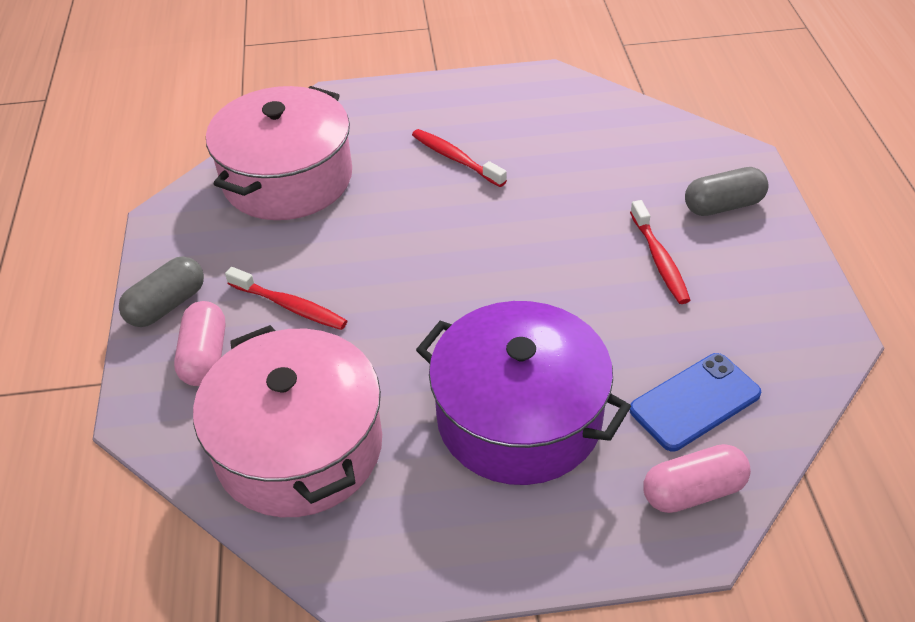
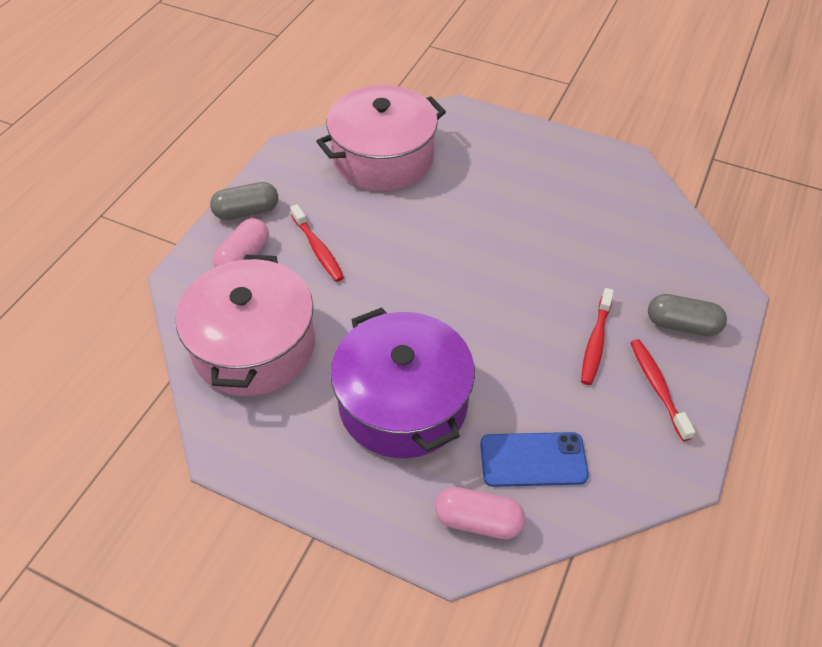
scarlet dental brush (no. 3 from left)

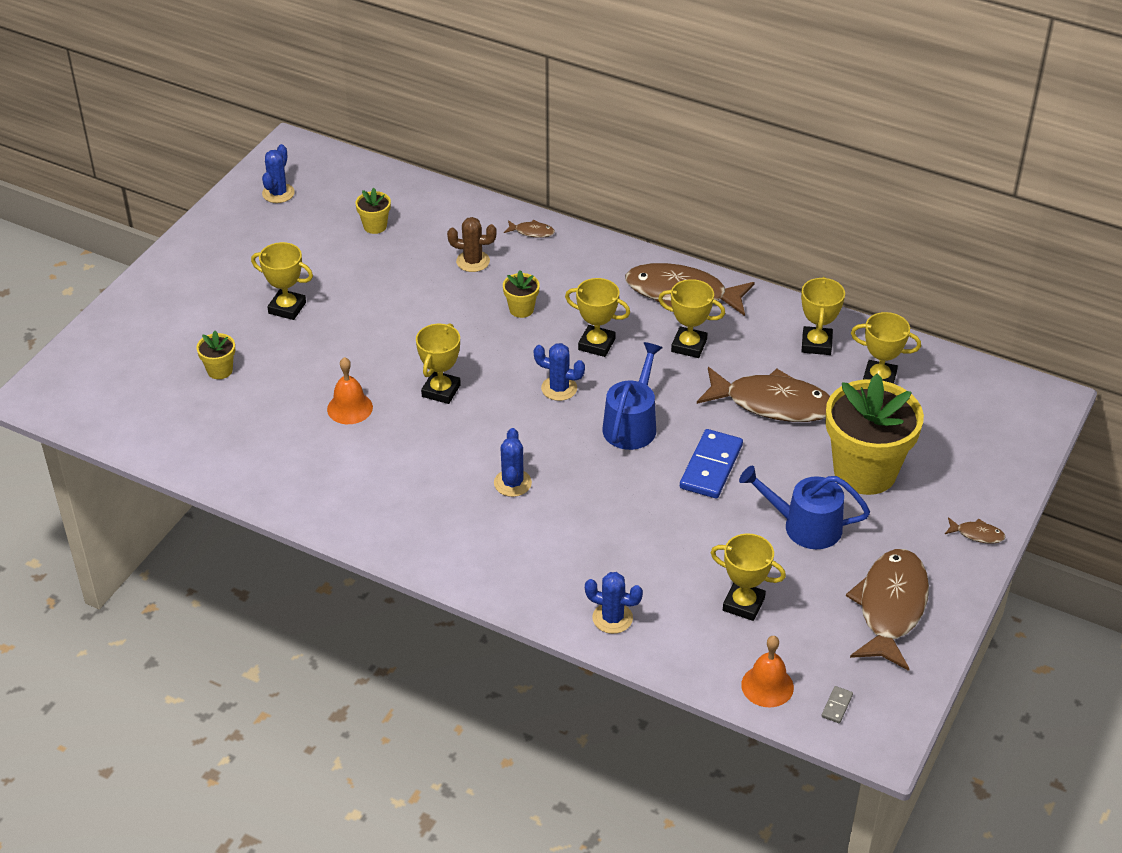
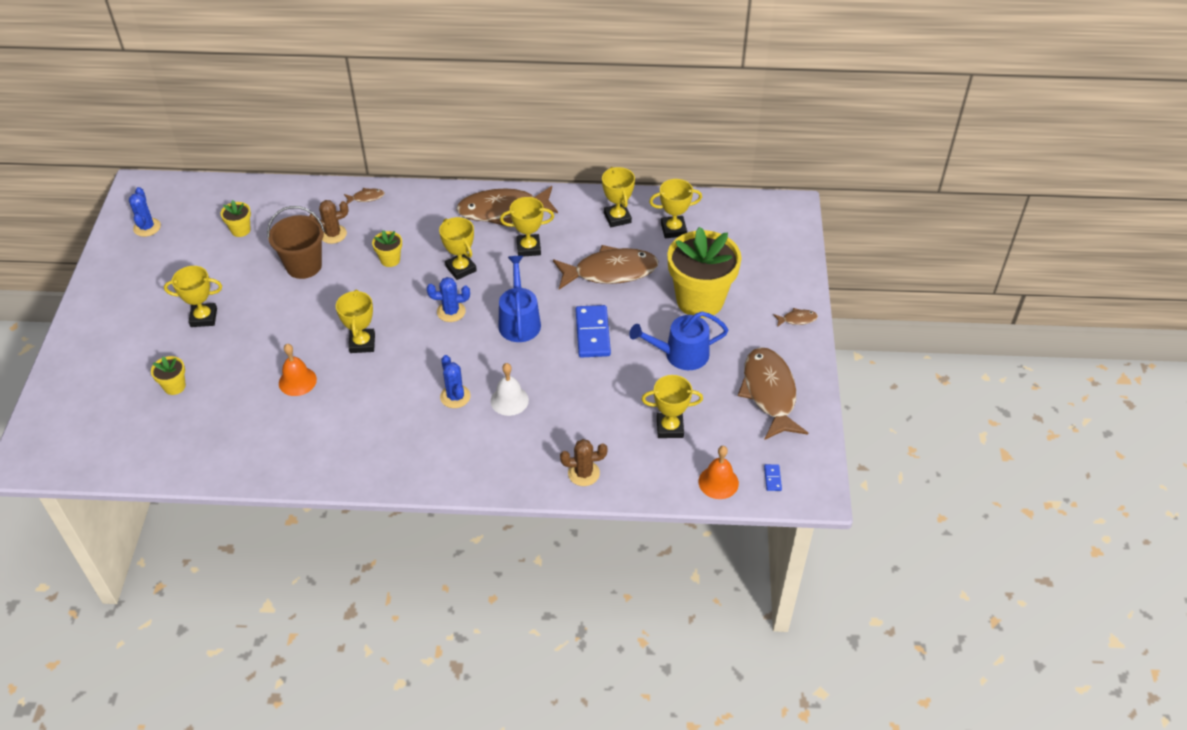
russet sand bucket; golden prize cup (no. 3 from left); pure white bell; russet saguaro cactus (no. 2 from left); blue domino (no. 2 from left)

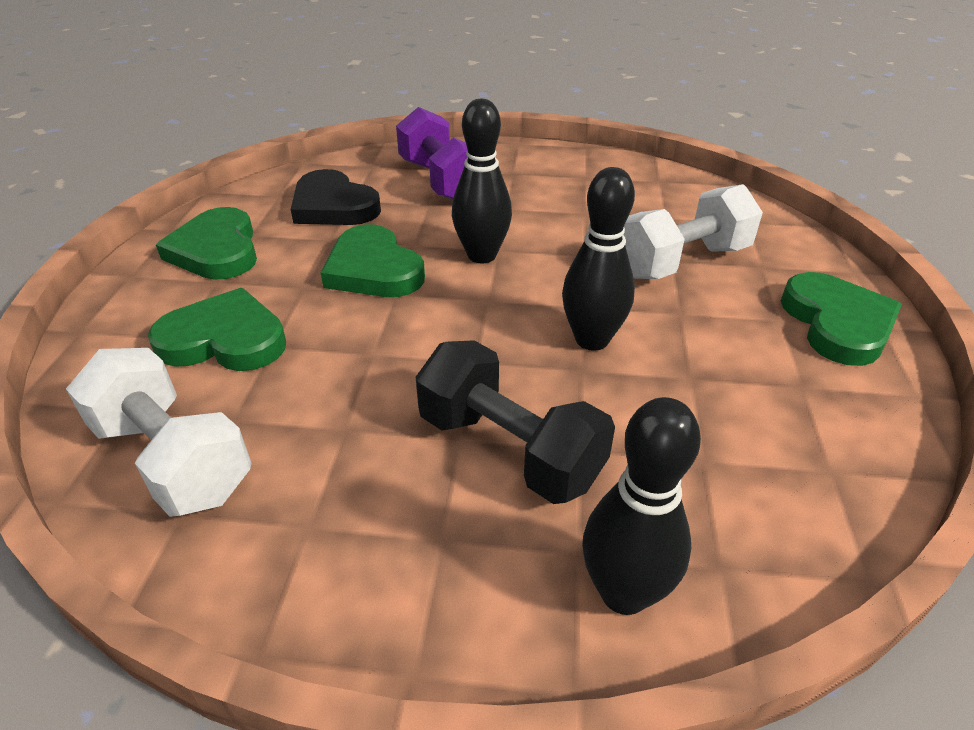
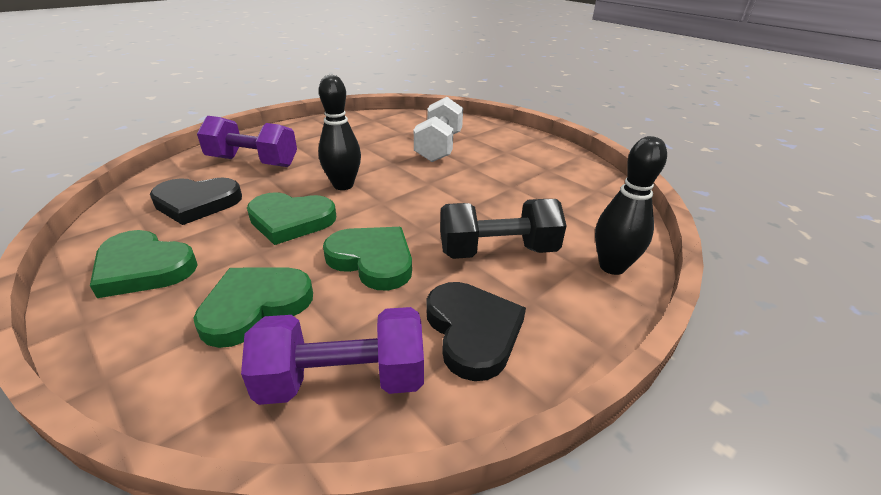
violet dumbbell (no. 2 from left); green love heart (no. 4 from left); jet-black love heart (no. 2 from left); jet-black tenpin (no. 2 from left in the first image)

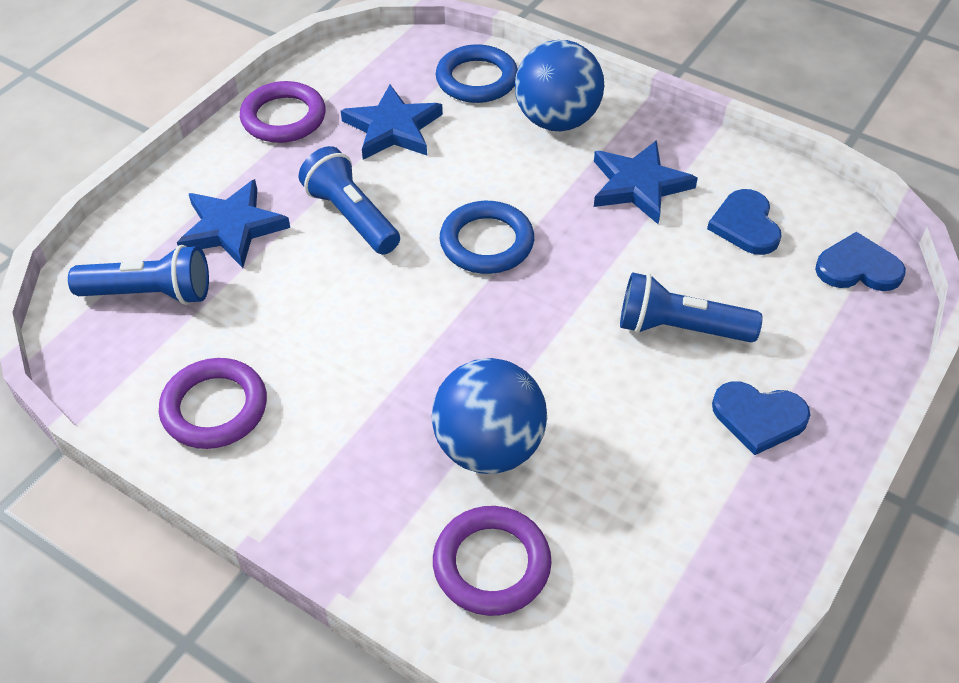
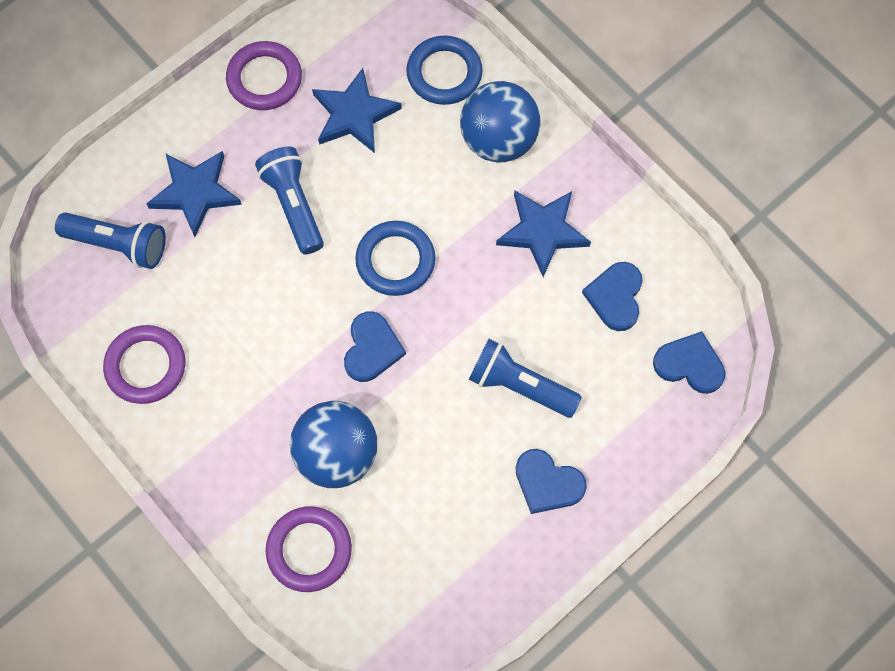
blue love heart (no. 1 from left)

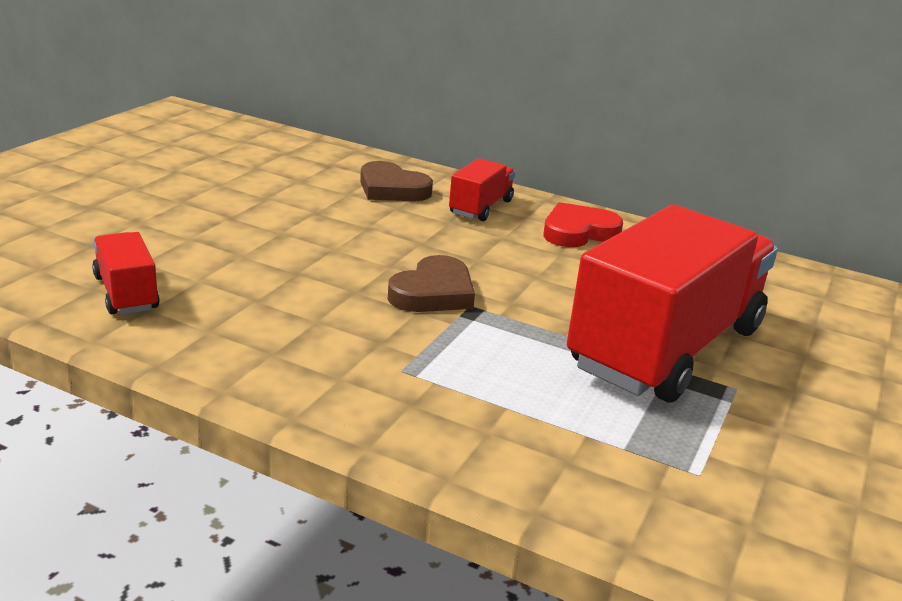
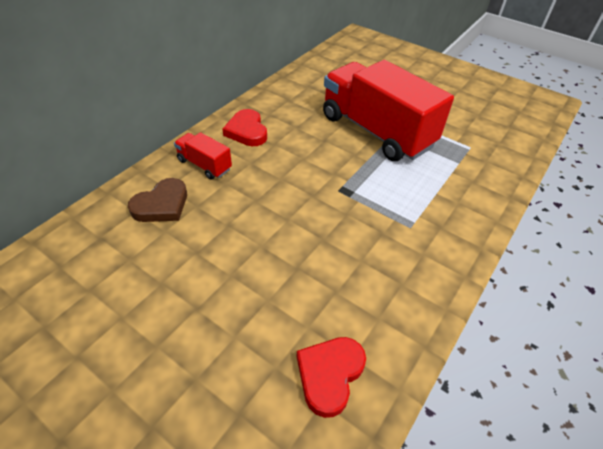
scarlet love heart (no. 2 from left); russet love heart (no. 2 from left in the first image)

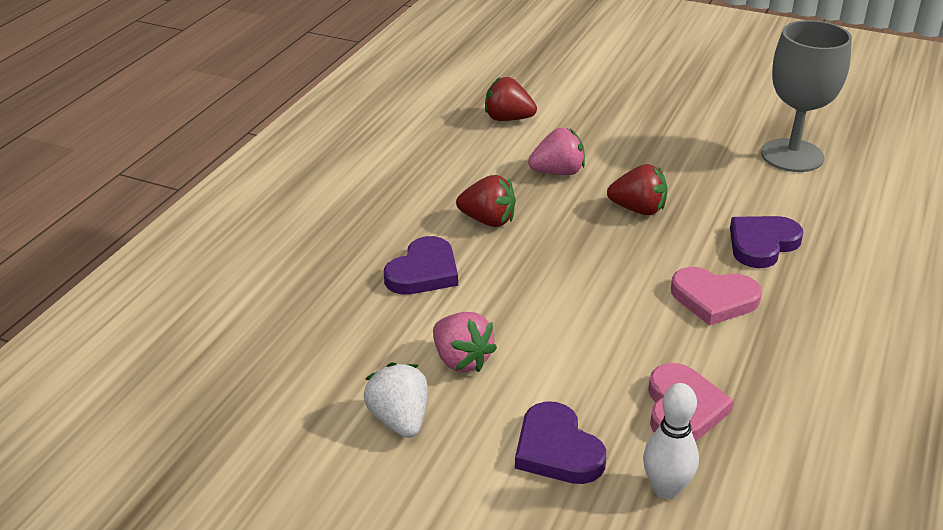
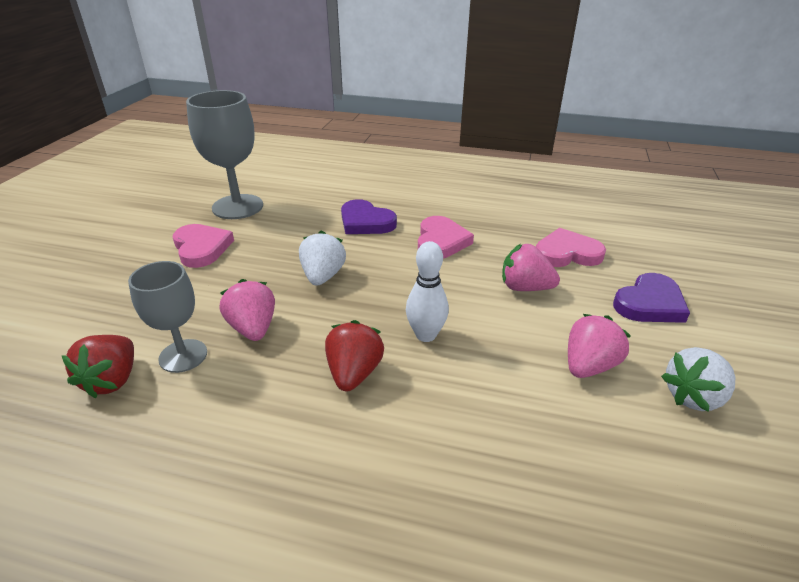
grey goblet (no. 1 from left); rosy love heart (no. 1 from left); pure white strawberry (no. 1 from left); pure white tenpin; rosy strawberry (no. 2 from left); violet love heart (no. 1 from left in the first image)

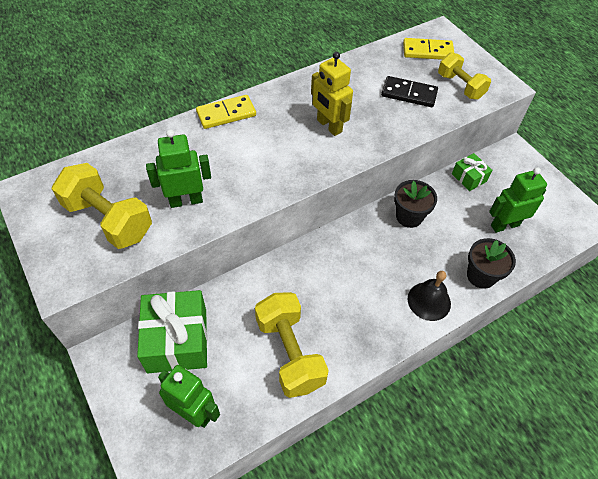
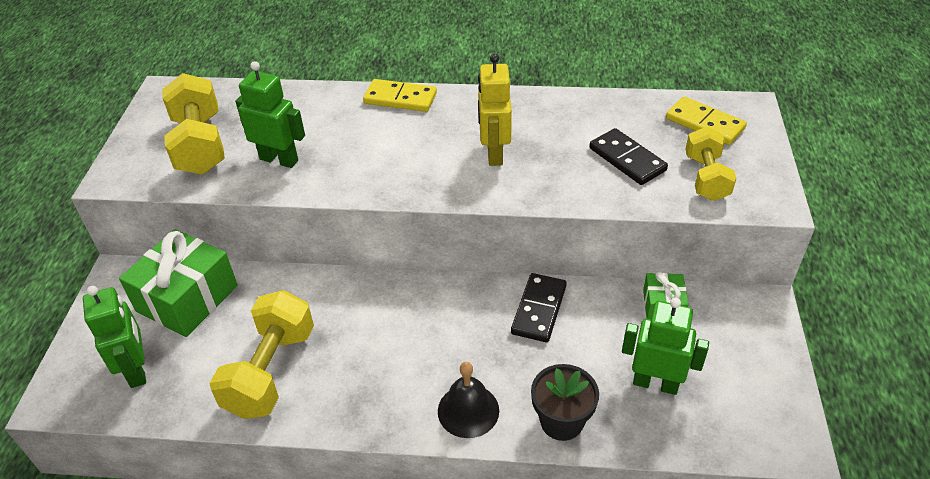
jet-black domino (no. 1 from left)

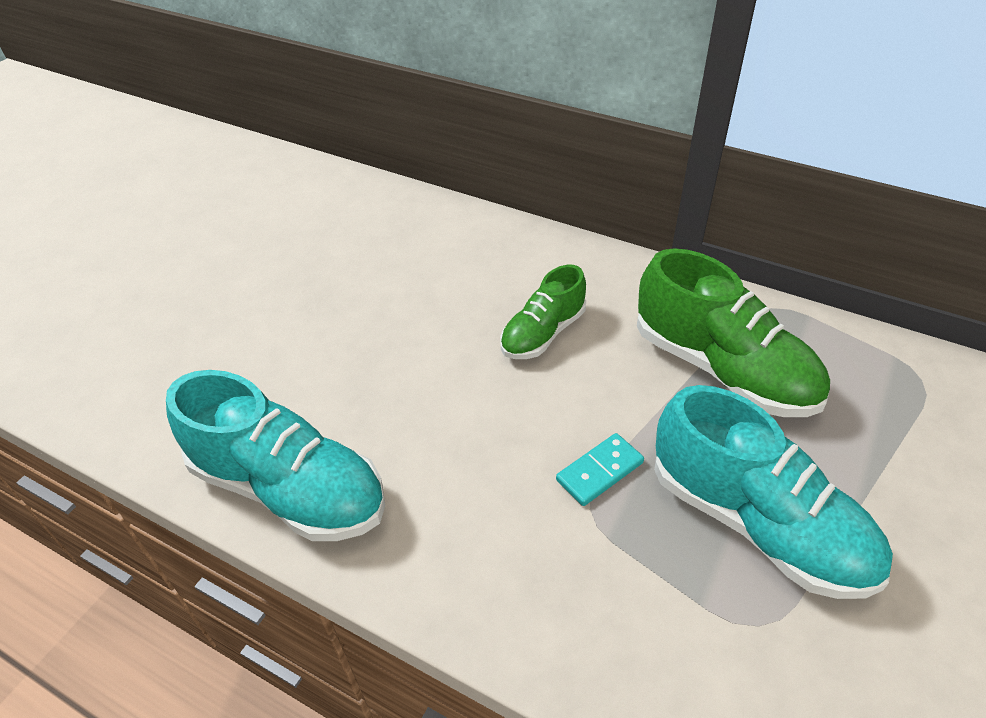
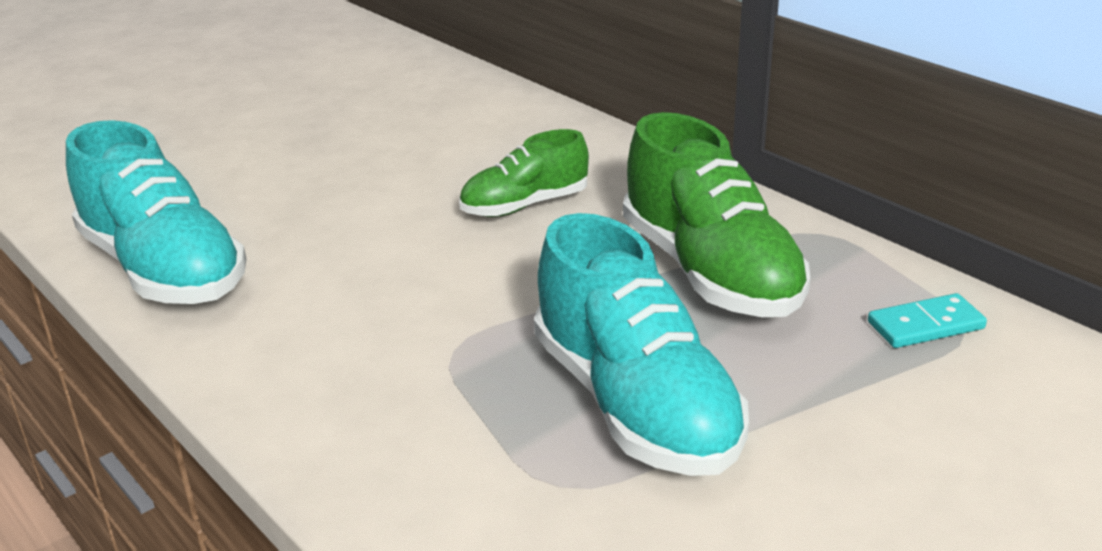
turquoise domino

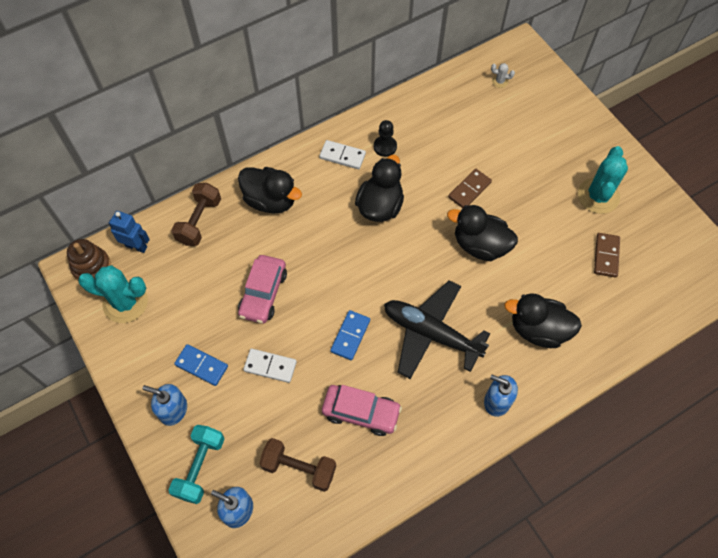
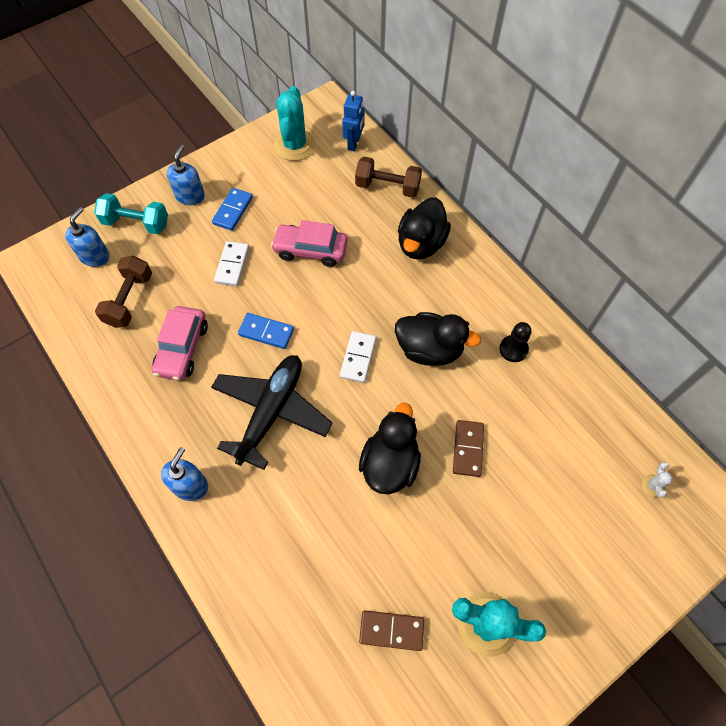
pure white domino (no. 2 from left); russet domino (no. 2 from left); russet stacking rings; jet-black rubber duck (no. 4 from left in the first image)

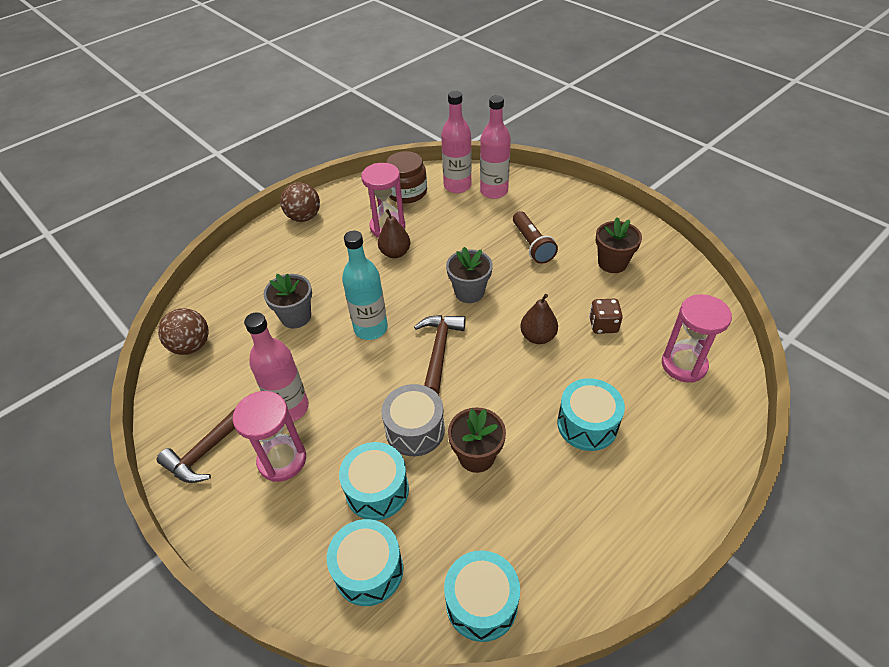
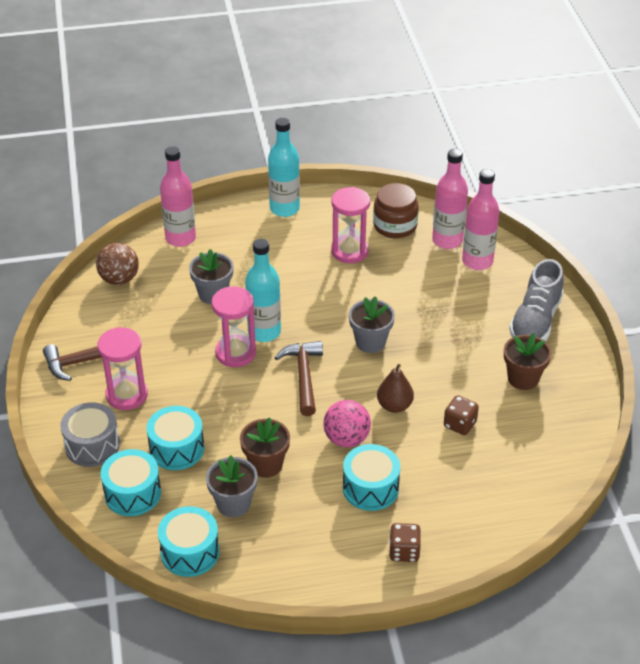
grey toy drum; rosy bottle (no. 1 from left); grey plant pot (no. 2 from left); rosy hourglass (no. 2 from left); turquoise bottle (no. 2 from left); russet claw hammer (no. 2 from left); rosy sphere; russet game die (no. 1 from left); grey lace-up shoe; russet pear fruit (no. 1 from left in the first image); russet torch

